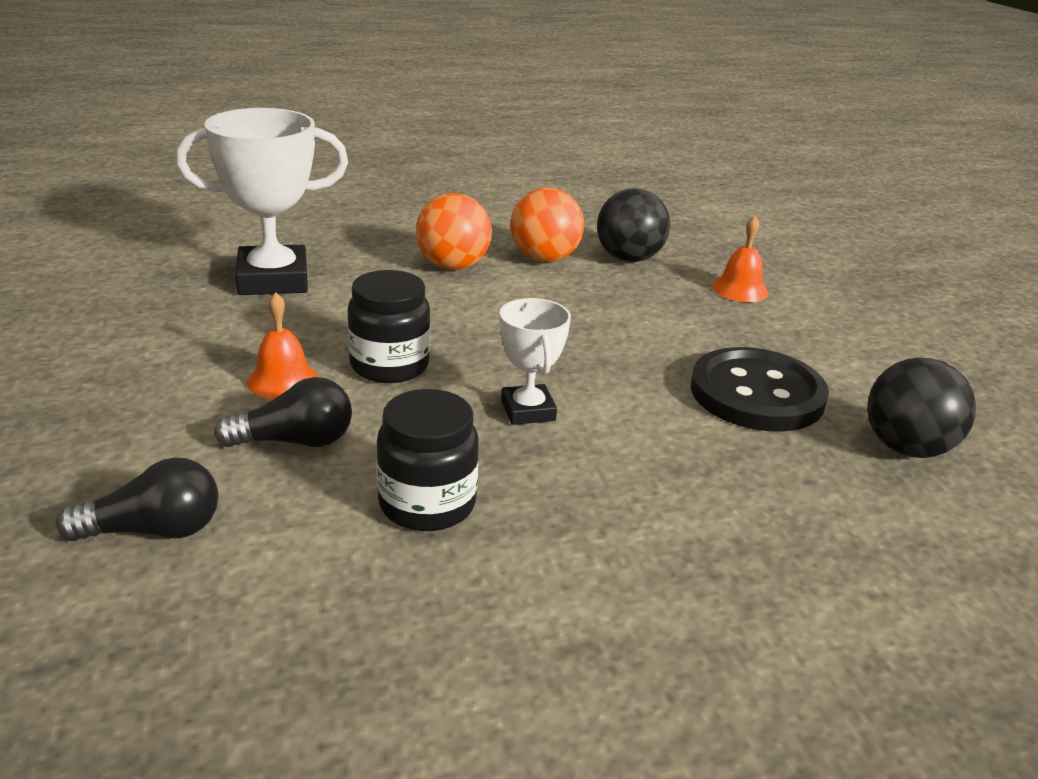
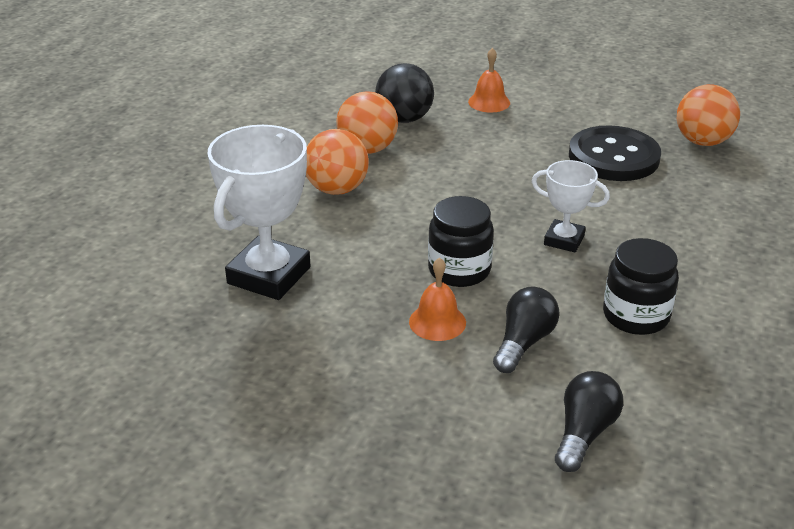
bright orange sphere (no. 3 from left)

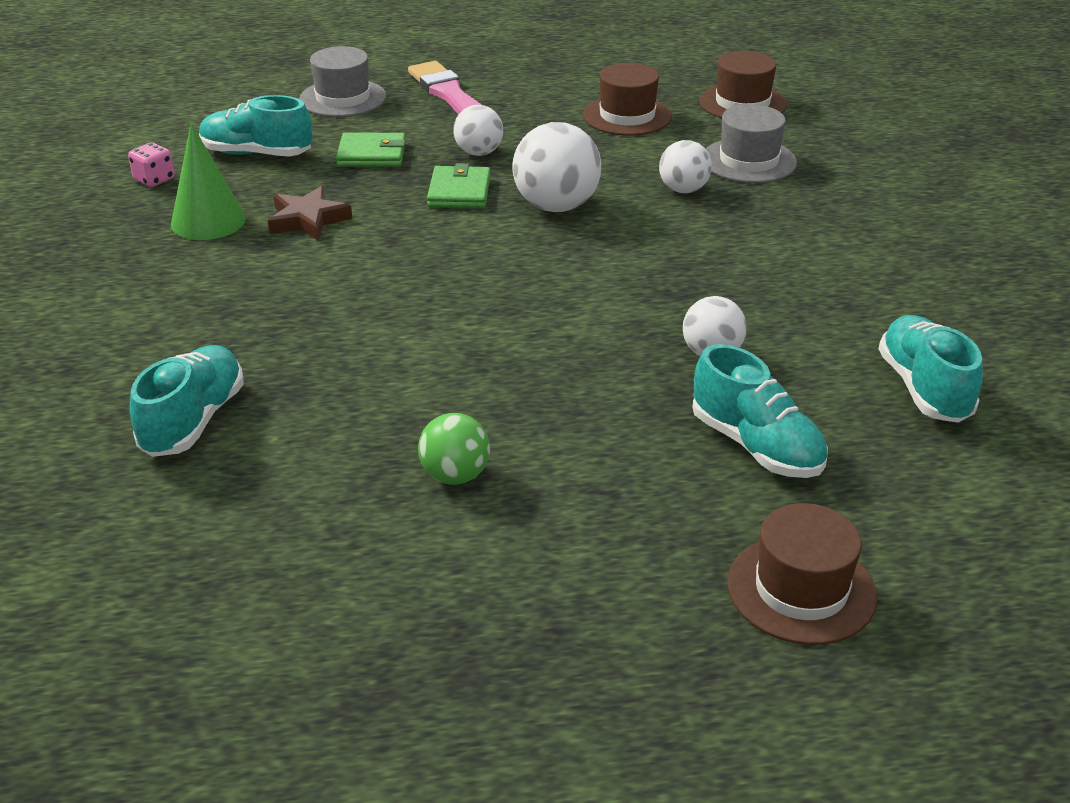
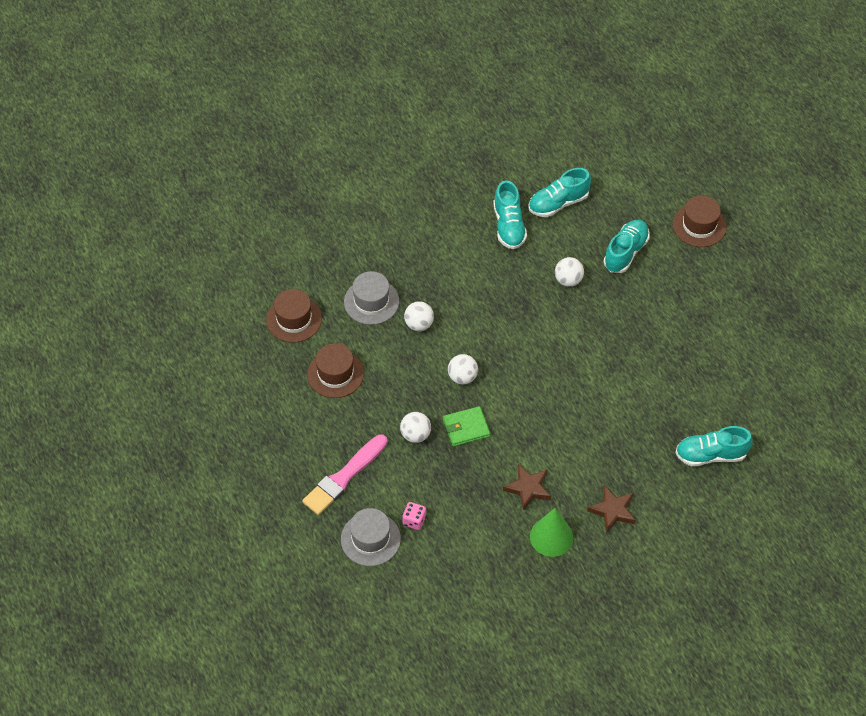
rosy game die; pure white sphere (no. 3 from left); turquoise lace-up shoe (no. 1 from left); russet five-pointed star (no. 2 from left); green card wallet (no. 1 from left in the first image); green sphere

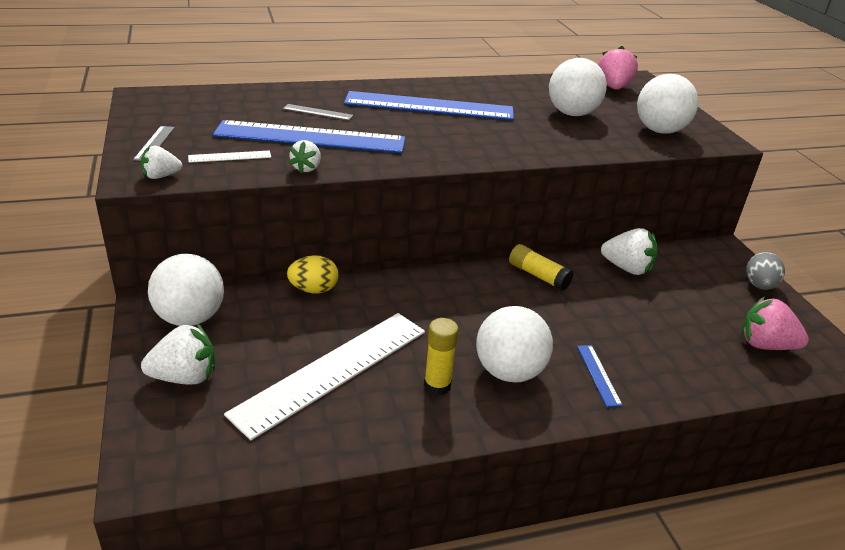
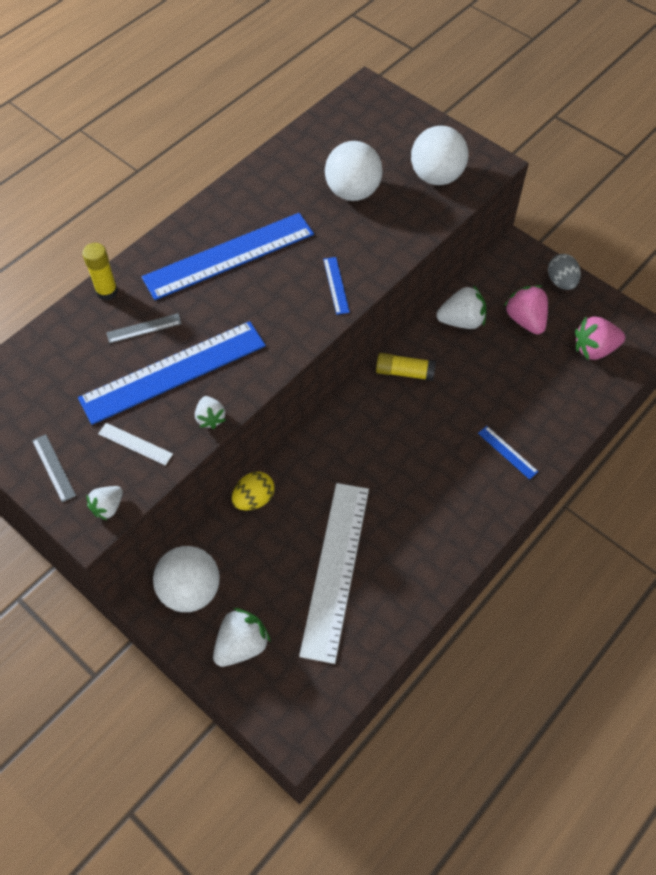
golden glue (no. 1 from left); pure white measuring stick (no. 1 from left); blue measuring stick (no. 3 from left); rosy strawberry (no. 1 from left); pure white sphere (no. 2 from left in the first image)

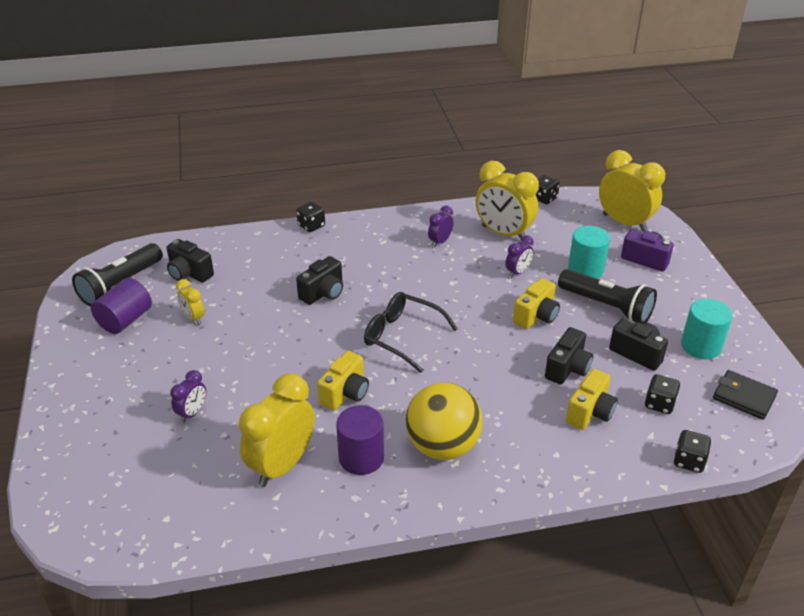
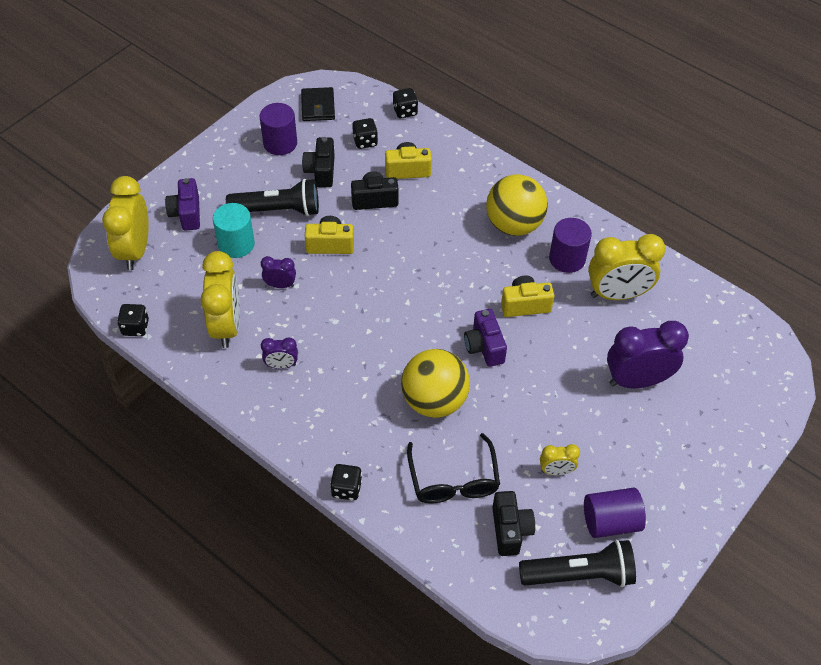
jet-black torch (no. 1 from left); violet cylinder shape (no. 1 from left); golden sphere (no. 1 from left); jet-black eyeglasses; violet compact camera (no. 2 from left); golden alarm clock (no. 3 from left); violet alarm clock (no. 3 from left)

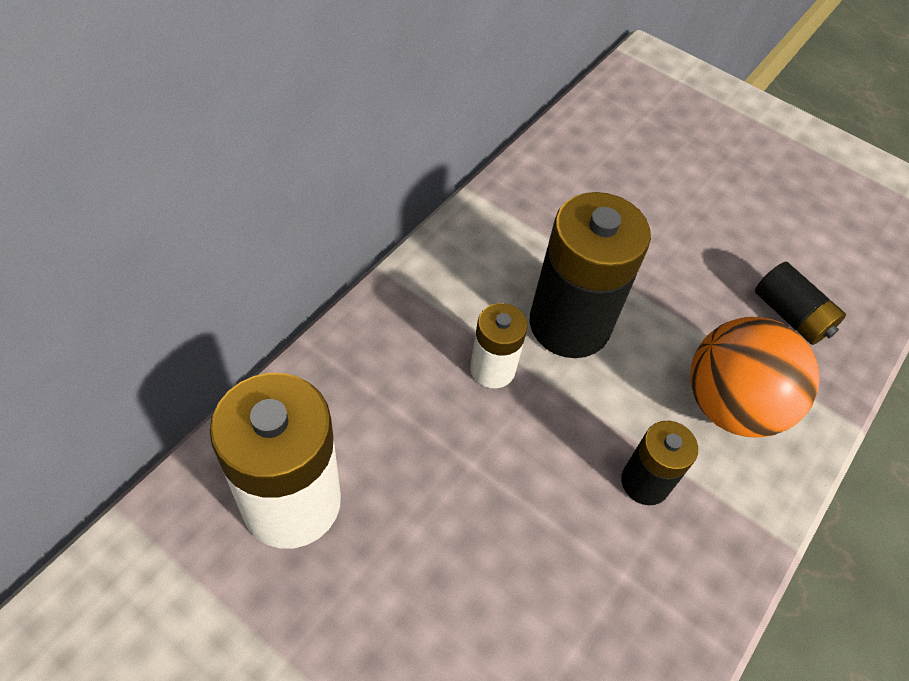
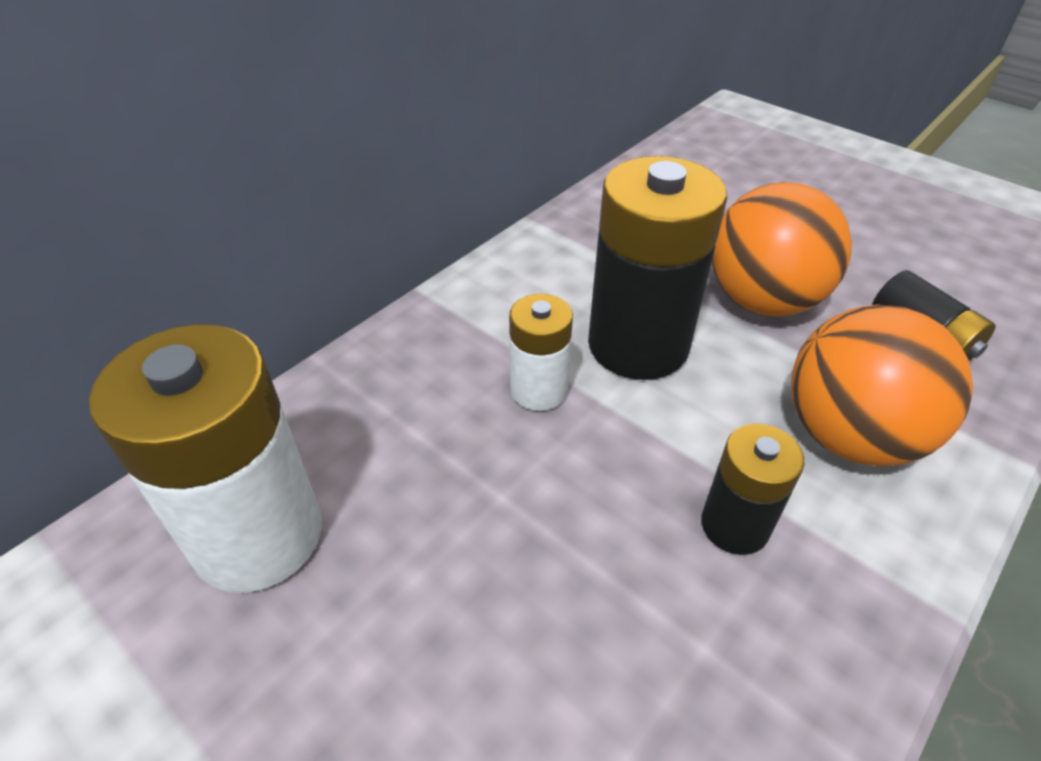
bright orange sphere (no. 1 from left)

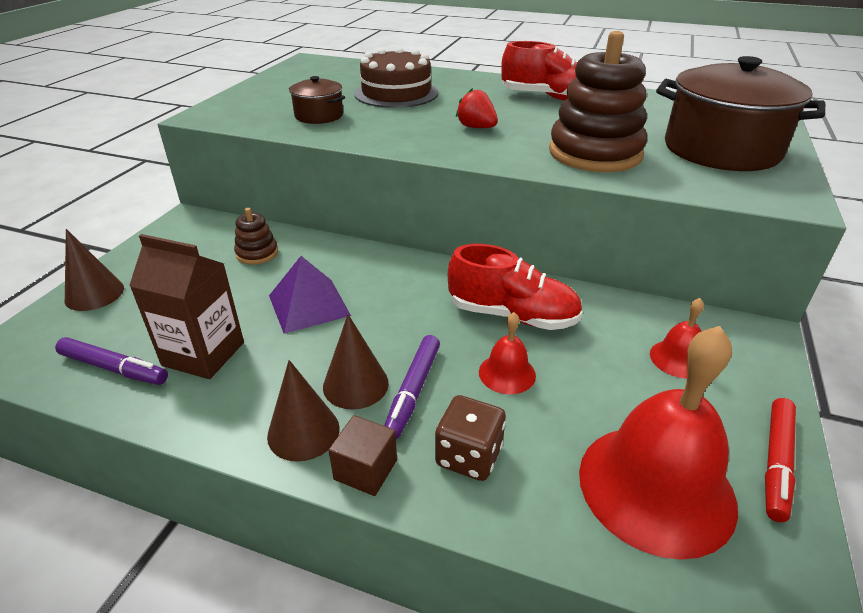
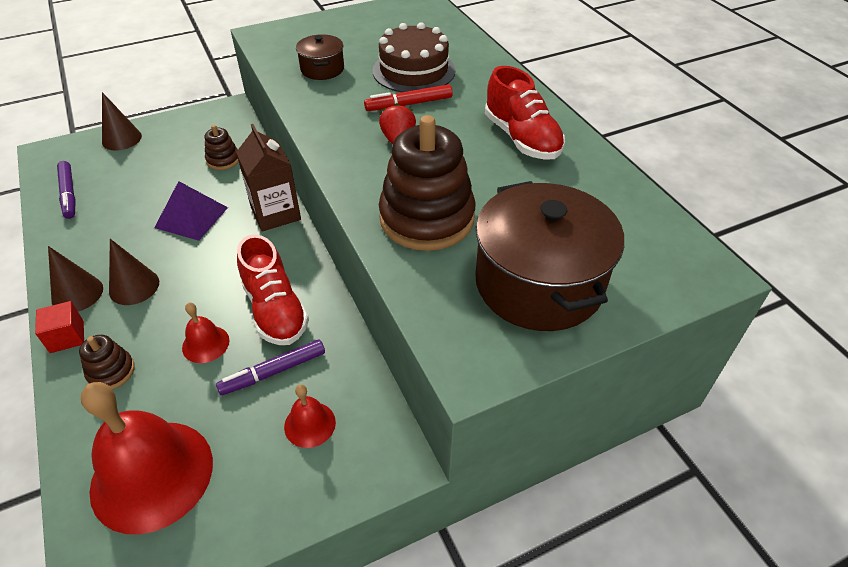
scarlet block; russet stacking rings (no. 1 from left); violet marker pen (no. 2 from left); russet carton; scarlet marker pen

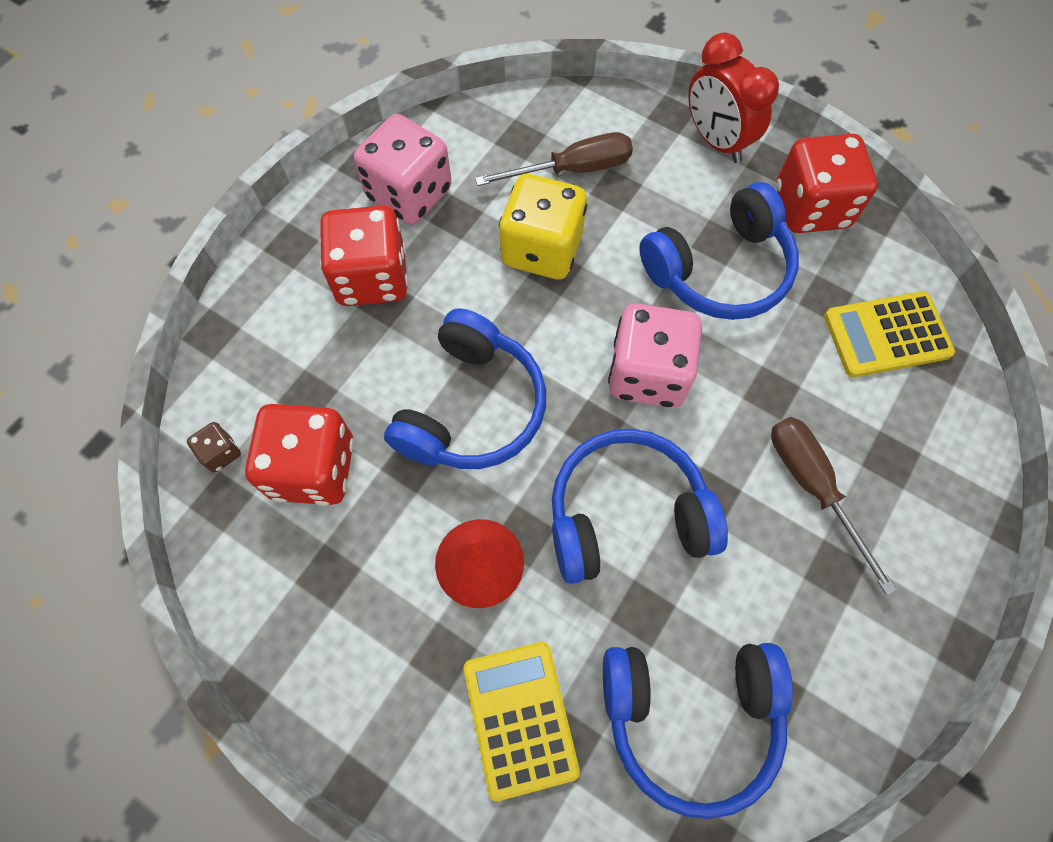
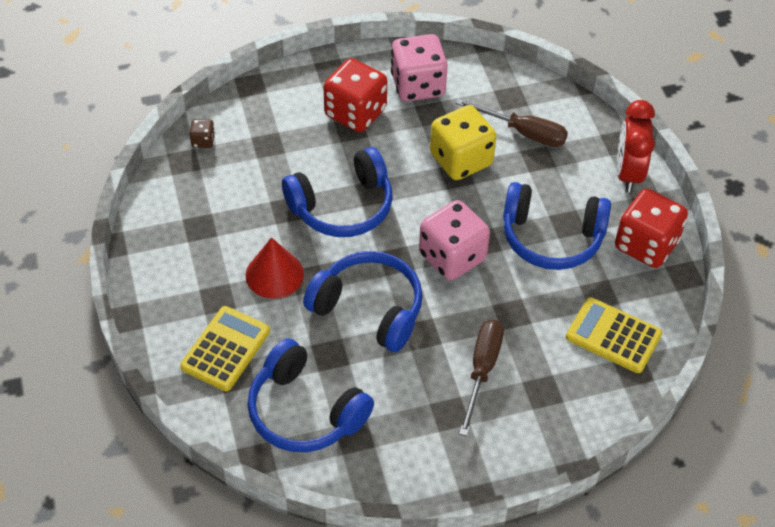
scarlet game die (no. 1 from left in the first image)

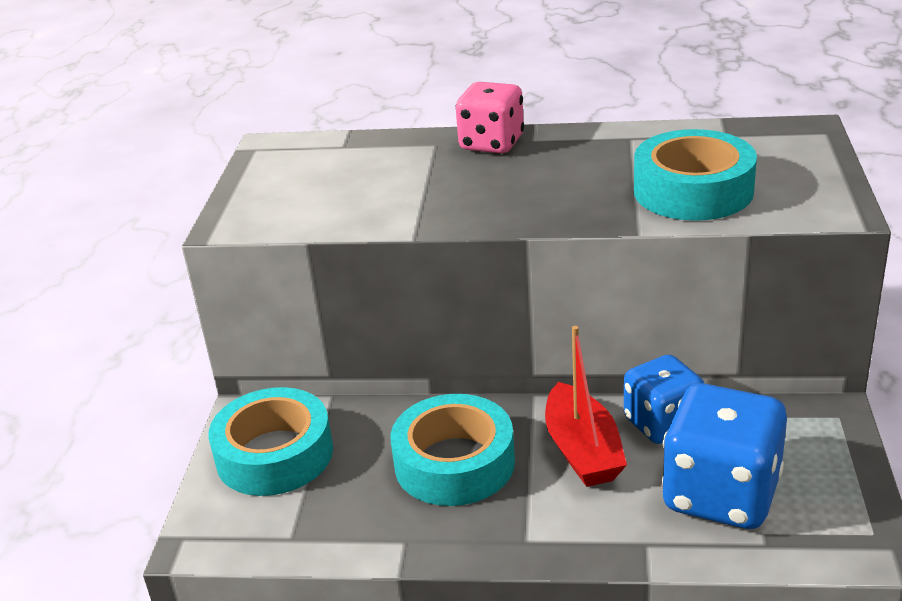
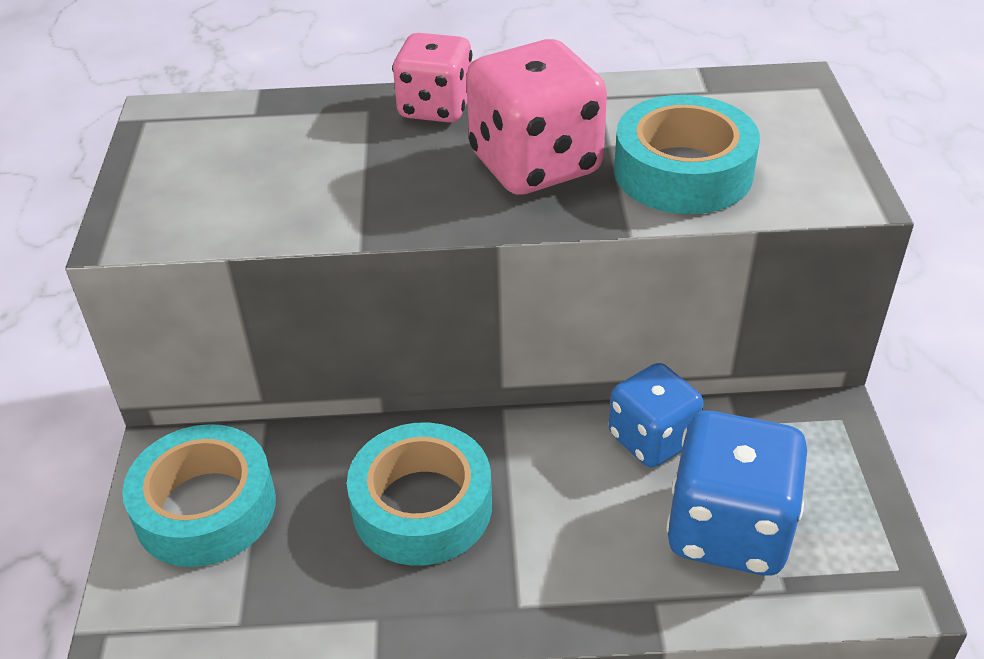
rosy game die (no. 2 from left); scarlet toy boat

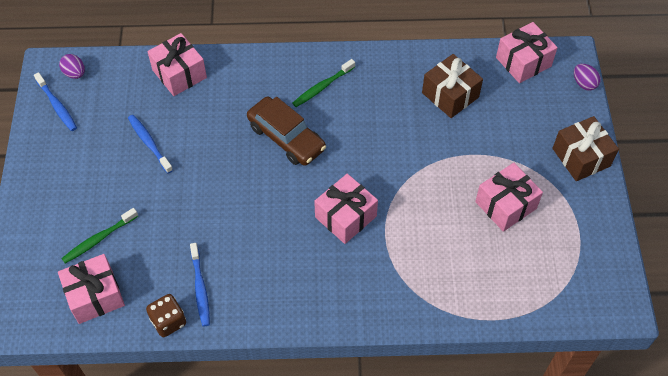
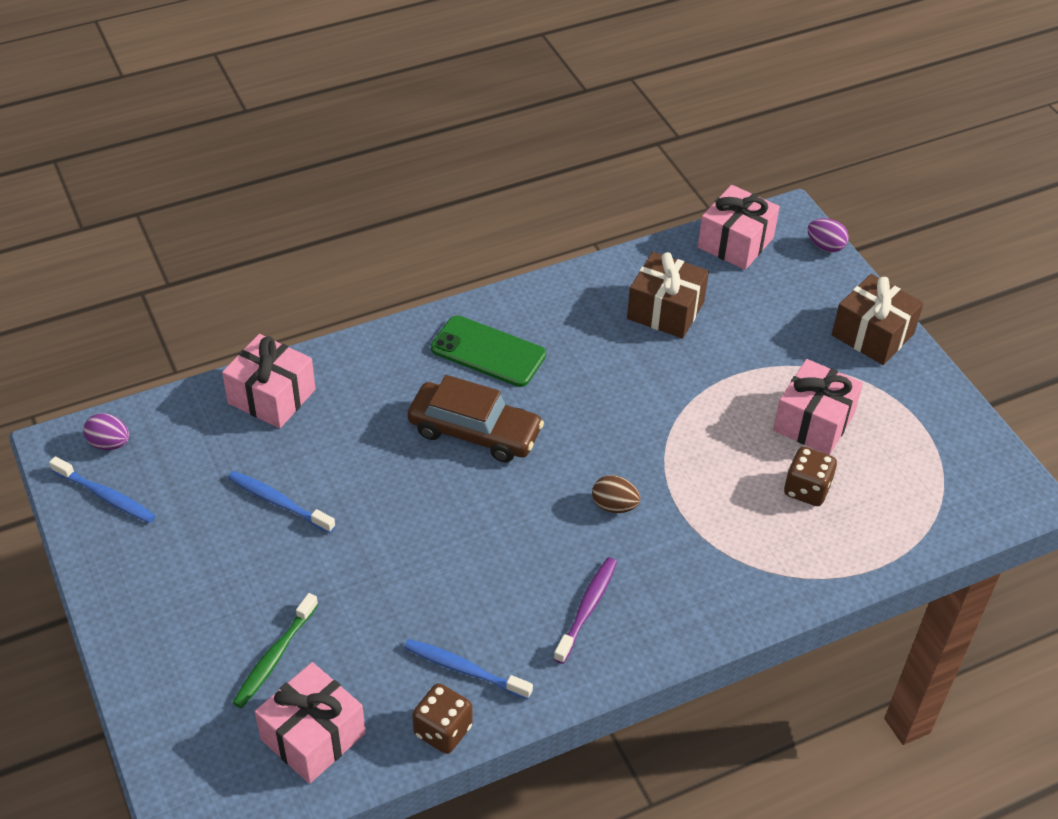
blue dental brush (no. 3 from left); green mobile phone; violet dental brush; russet egg; russet game die (no. 2 from left)

